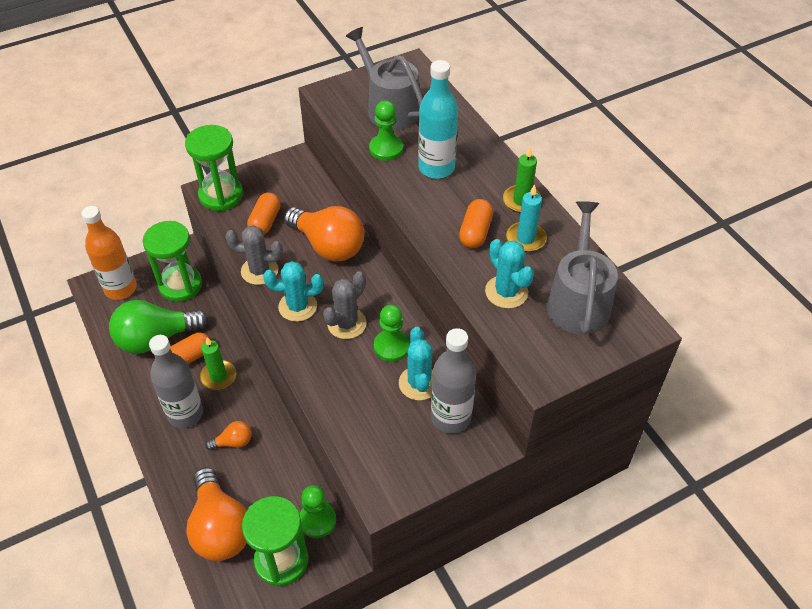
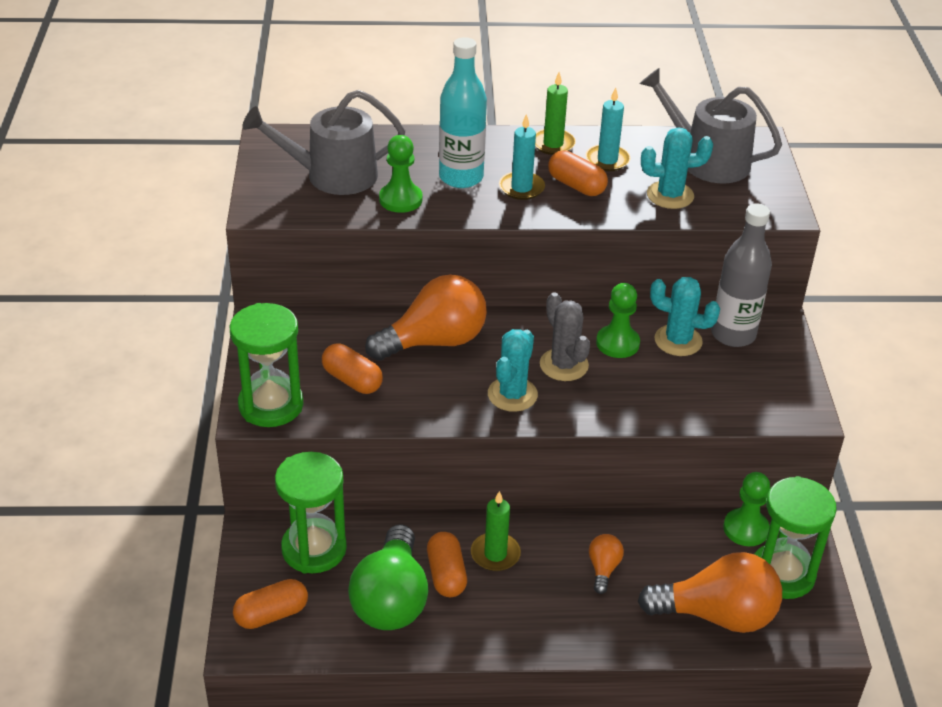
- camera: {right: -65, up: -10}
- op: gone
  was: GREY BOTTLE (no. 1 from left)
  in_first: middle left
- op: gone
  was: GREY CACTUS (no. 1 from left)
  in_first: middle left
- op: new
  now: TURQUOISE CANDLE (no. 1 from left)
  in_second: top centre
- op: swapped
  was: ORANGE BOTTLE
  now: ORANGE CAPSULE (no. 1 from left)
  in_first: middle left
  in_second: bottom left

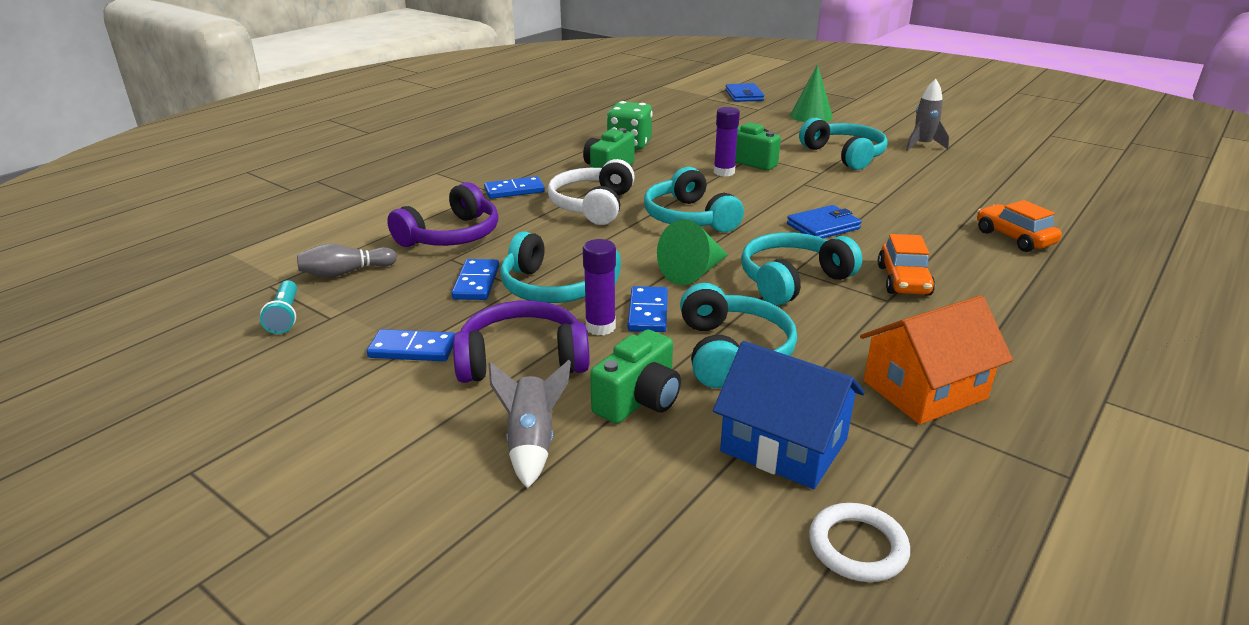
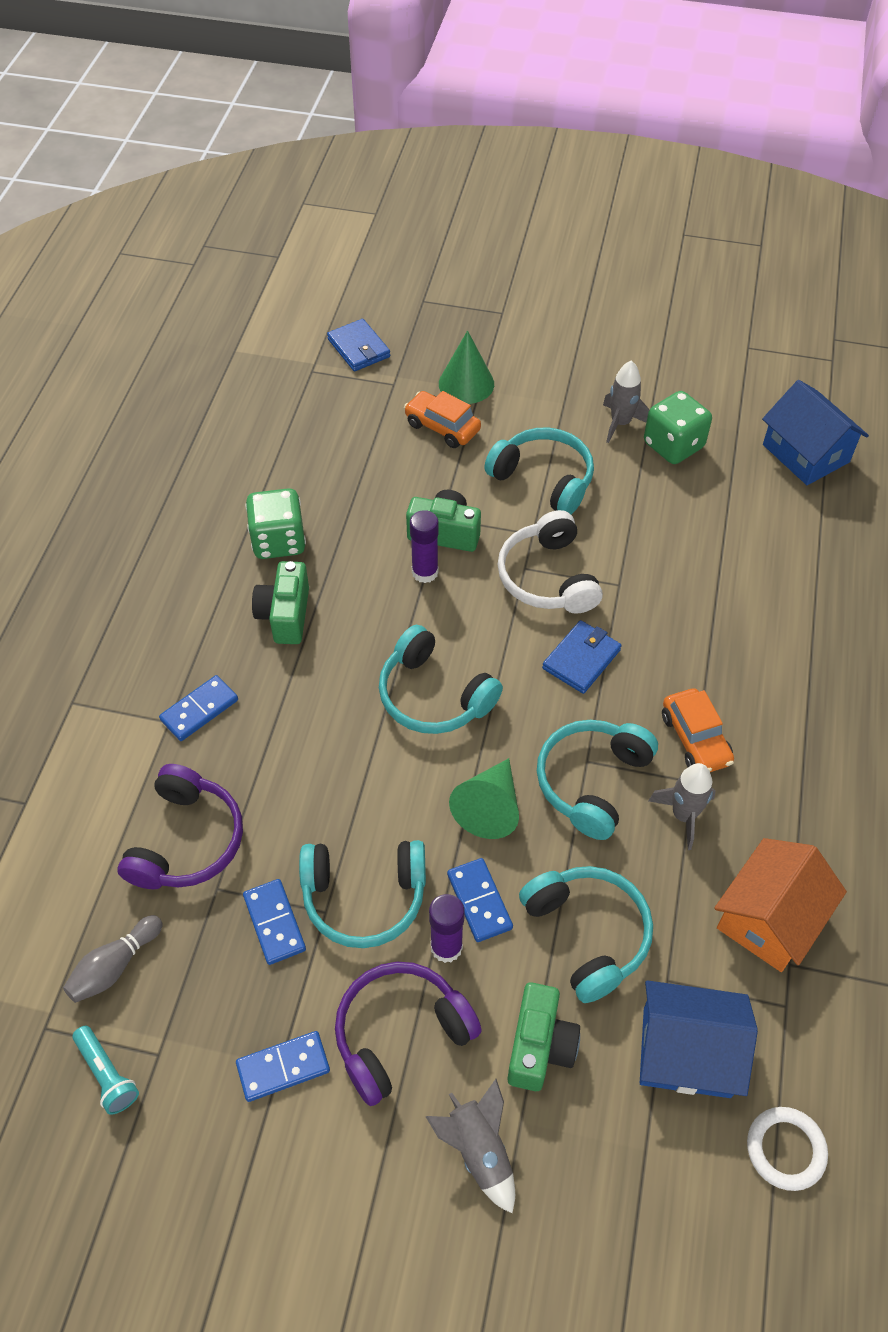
- camera: {right: -25, up: 25}
- op: new
  now: GREEN DICE (no. 2 from left)
  in_second: top right
- op: new
  now: GREY ROCKET (no. 3 from left)
  in_second: middle right
- op: new
  now: BLUE HOUSE (no. 2 from left)
  in_second: top right
- op: shifted
  was: WHITE HEADPHONES
  in_first: top centre
  in_second: centre
- op: shifted
  was: ORANGE CAR (no. 2 from left in the first image)
  now: ORANGE CAR (no. 1 from left)
  in_first: middle right
  in_second: top centre

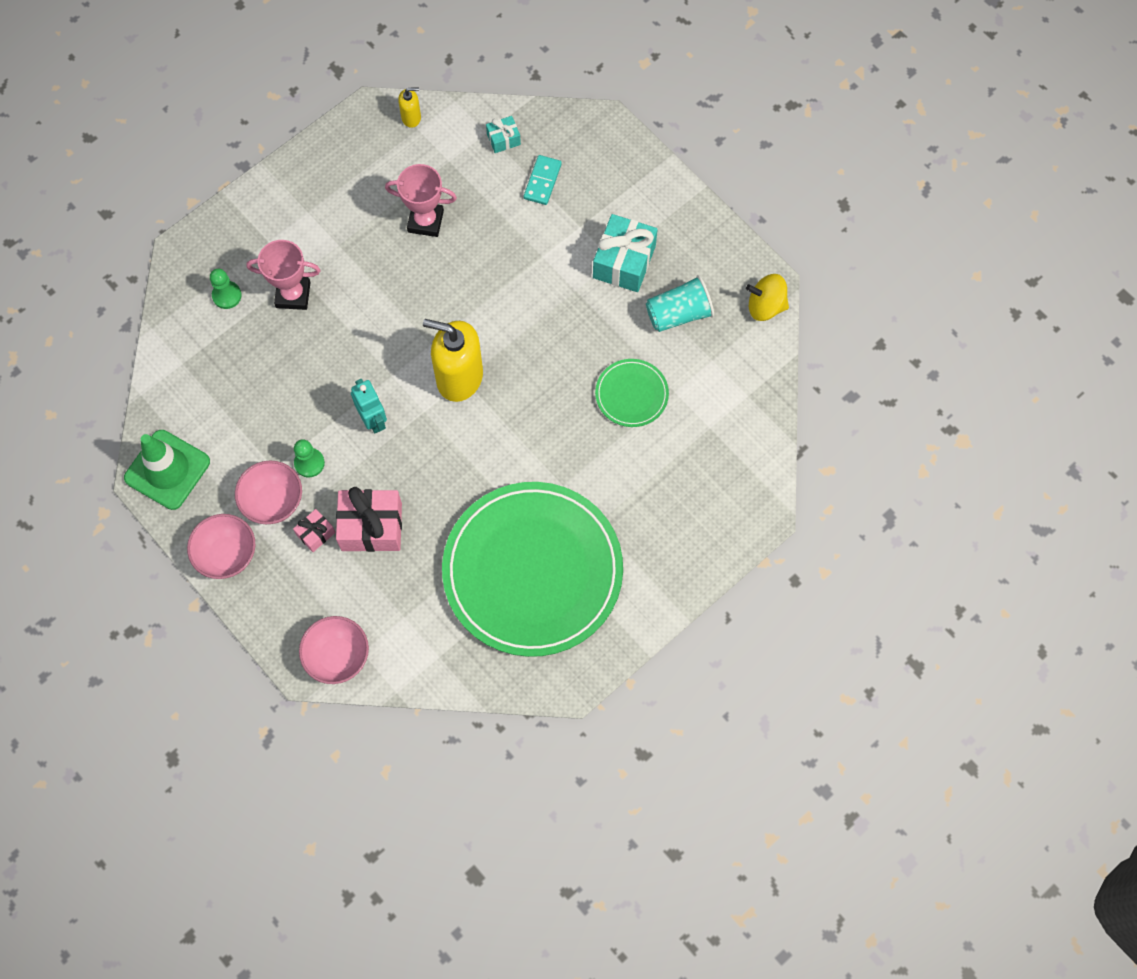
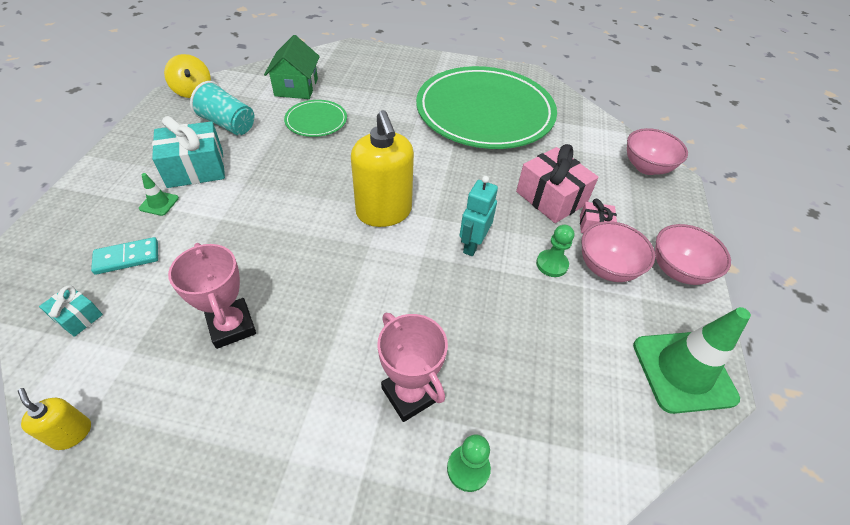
- camera: {right: -130, up: -20}
- op: new
  now: GREEN TRAFFIC CONE (no. 1 from left)
  in_second: middle left
- op: new
  now: GREEN HOUSE
  in_second: top centre

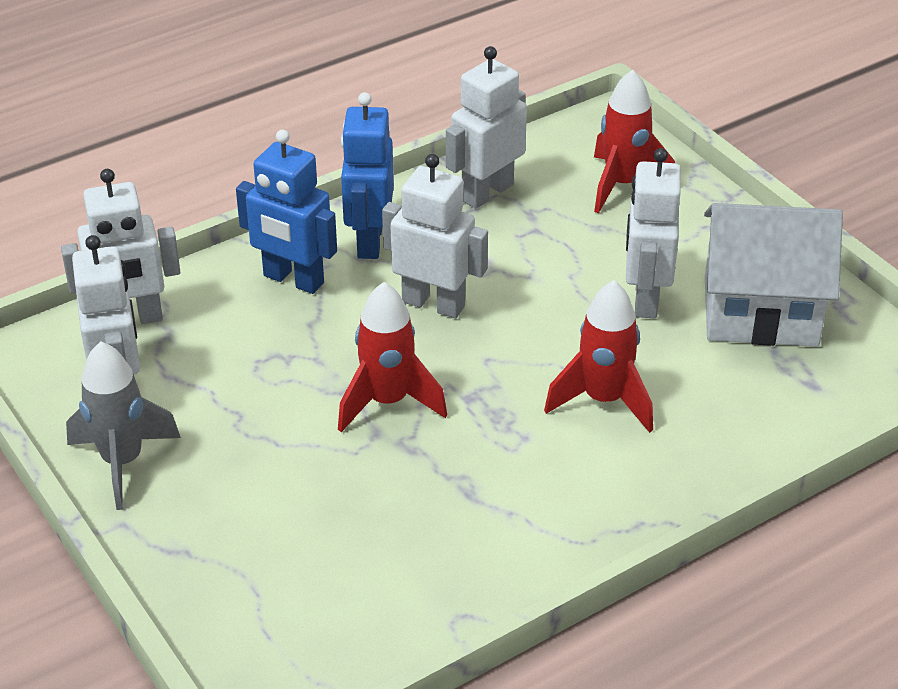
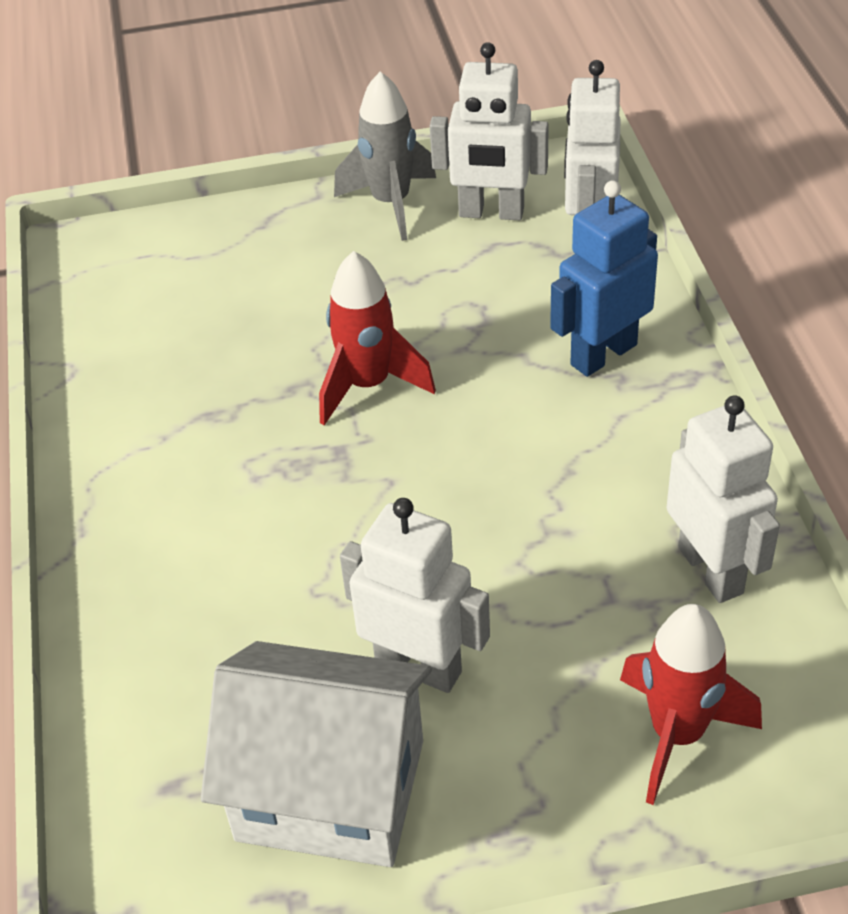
- camera: {right: 115, up: 5}
- op: gone
  was: BLUE ROBOT (no. 2 from left)
  in_first: top centre
- op: gone
  was: WHITE ROBOT (no. 3 from left)
  in_first: centre
- op: gone
  was: RED ROCKET (no. 2 from left)
  in_first: centre
- op: rotated
  was: WHITE HOUSE
  in_first: middle right
  in_second: bottom centre
  clockwise: 75

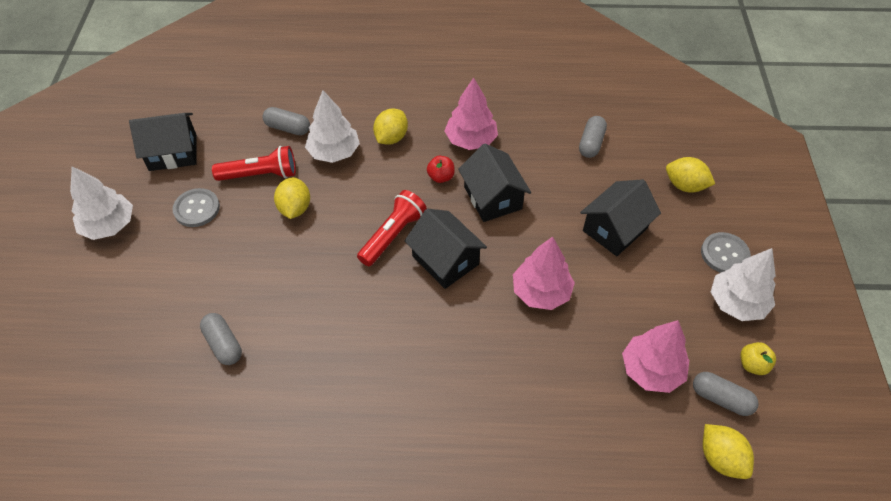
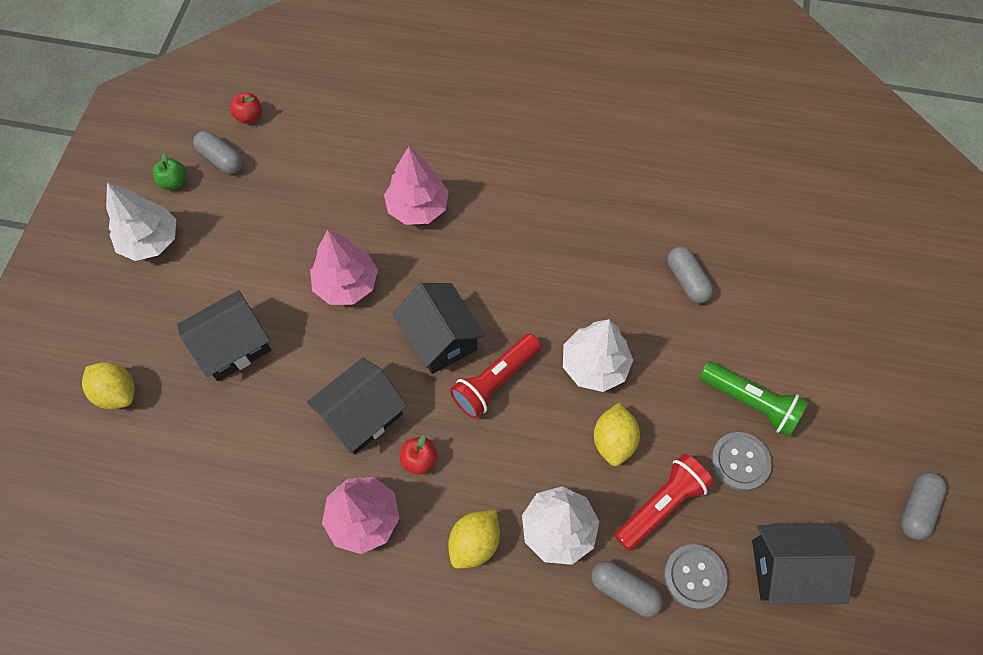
- camera: {right: -170, up: 10}
- op: new
  now: GREEN FLASHLIGHT
  in_second: middle right
- op: shifted
  was: WHITE TREE (no. 1 from left in the first image)
  now: WHITE TREE (no. 3 from left)
  in_first: middle left
  in_second: centre
- op: shifted
  was: GREY CAPSULE (no. 3 from left in the first image)
  now: GREY CAPSULE (no. 4 from left)
  in_first: top centre
  in_second: bottom right
- op: shifted
  was: PINK TREE (no. 3 from left)
  in_first: bottom right
  in_second: top centre
- op: shifted
  was: GREY BUTTON (no. 2 from left in the first image)
  now: GREY BUTTON (no. 1 from left)
  in_first: middle right
  in_second: bottom right
- op: swapped
  was: YELLOW LEMON (no. 4 from left)
  now: RED APPLE (no. 1 from left)
  in_first: bottom right
  in_second: top left
- op: repainted
  was: YELLOW APPLE
  now: GREEN APPLE
  in_first: bottom right
  in_second: top left
- op: rotated
  was: RED FLASHLIGHT (no. 1 from left in the first image)
  in_first: top left
  in_second: bottom right
  clockwise: 135
- op: rotated
  was: BLACK HOUSE (no. 3 from left in the first image)
  in_first: centre
  in_second: centre
  clockwise: 60

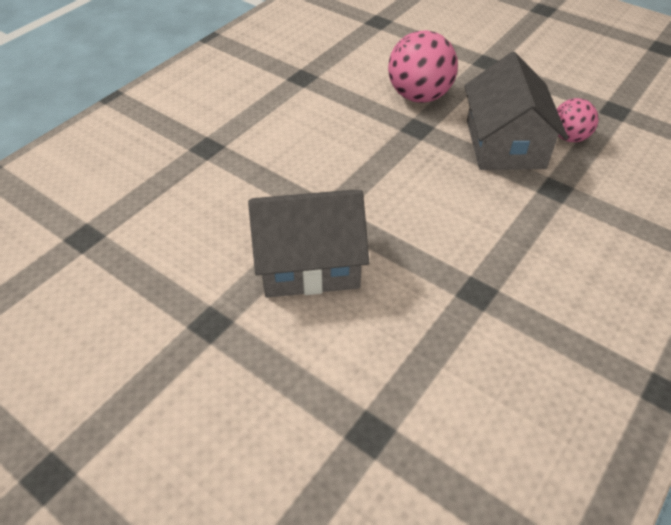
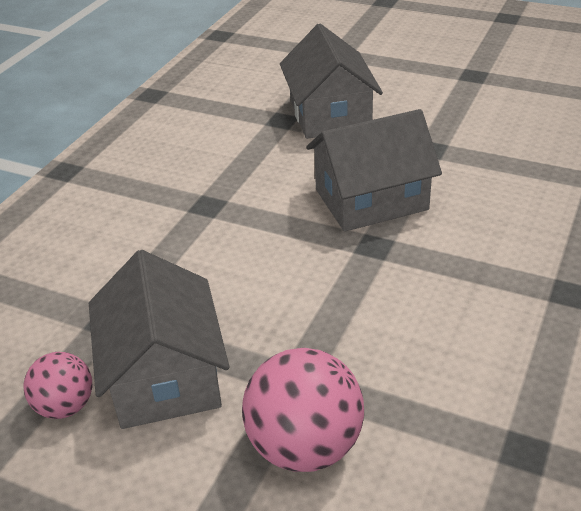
- camera: {right: 170, up: -10}
- op: new
  now: GREY HOUSE (no. 2 from left)
  in_second: top centre

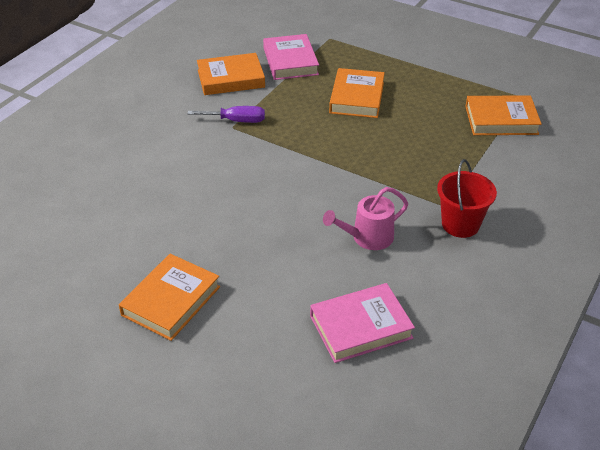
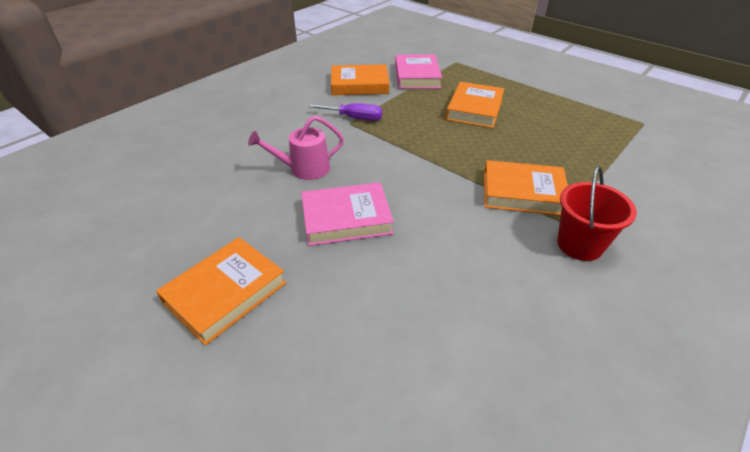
- camera: {right: 10, up: 0}
- op: shifted
  was: PINK BOOK (no. 2 from left in the first image)
  now: PINK BOOK (no. 1 from left)
  in_first: bottom centre
  in_second: centre
- op: shifted
  was: PINK WATERING CAN
  in_first: centre
  in_second: top centre
- op: shifted
  was: ORANGE BOOK (no. 4 from left)
  in_first: top right
  in_second: middle right

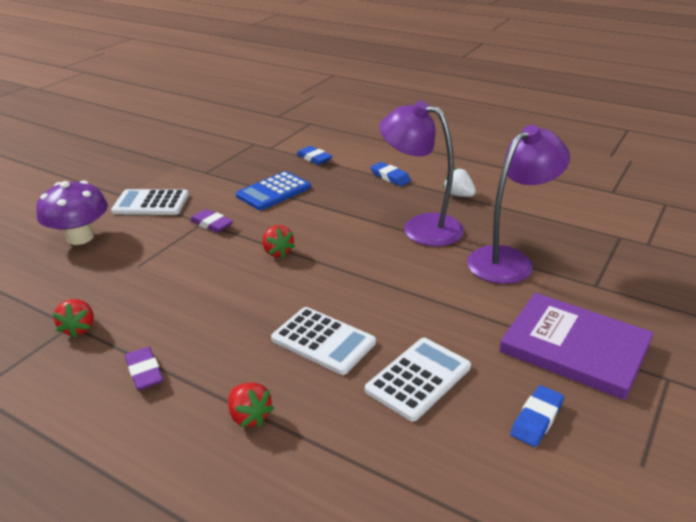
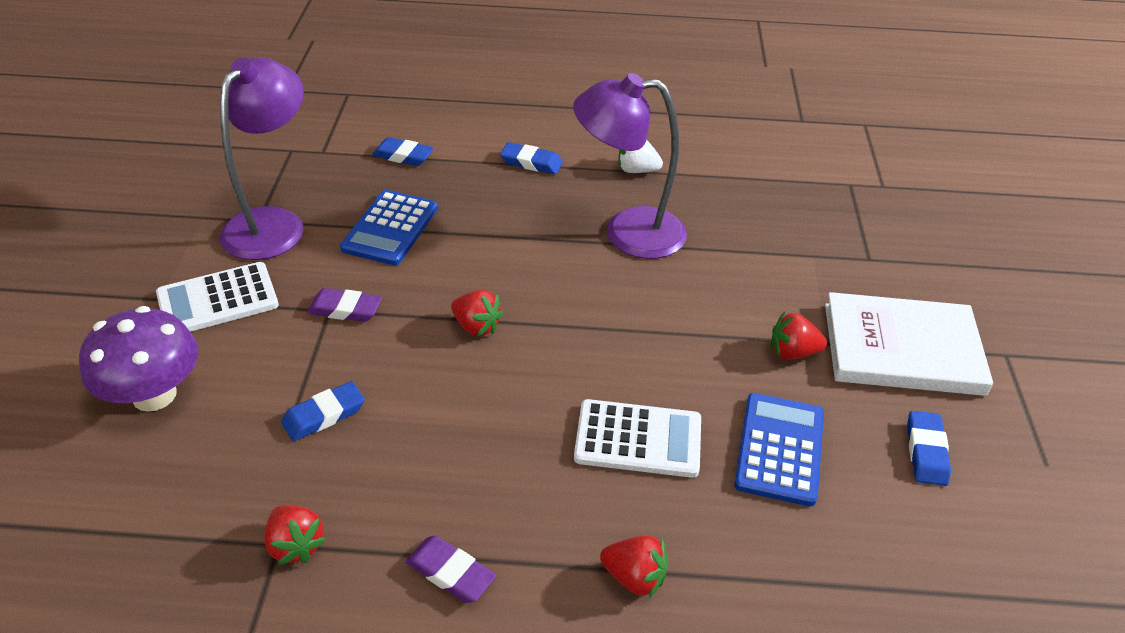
- camera: {right: -30, up: 10}
- op: new
  now: BLUE ERASER (no. 1 from left)
  in_second: middle left
- op: new
  now: RED STRAWBERRY (no. 4 from left)
  in_second: middle right
- op: shifted
  was: PURPLE LAMP (no. 2 from left in the first image)
  now: PURPLE LAMP (no. 1 from left)
  in_first: middle right
  in_second: top left
- op: repainted
  was: WHITE CALCULATOR (no. 3 from left)
  now: BLUE CALCULATOR (no. 2 from left)
  in_first: bottom centre
  in_second: bottom right
- op: repainted
  was: PURPLE BOOK
  now: WHITE BOOK
  in_first: middle right
  in_second: middle right

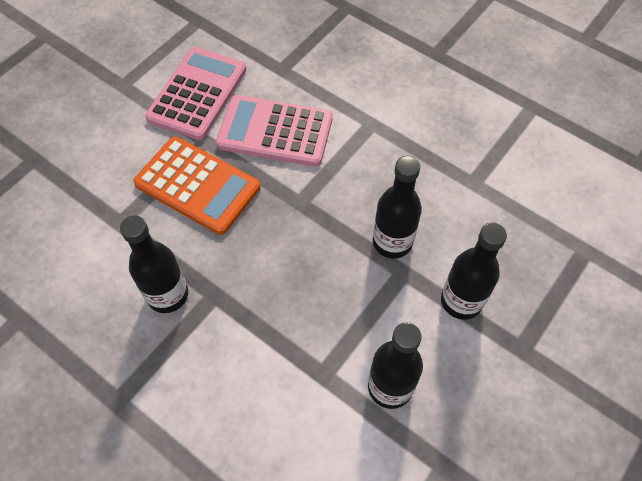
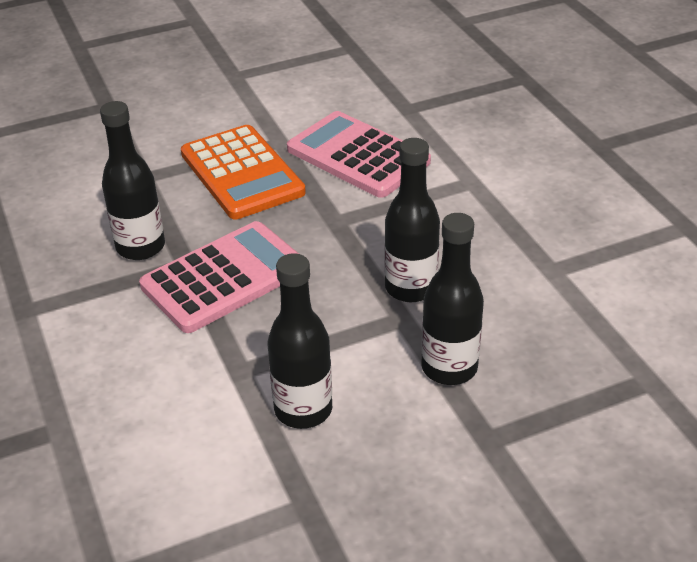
- camera: {right: 30, up: -20}
- op: shifted
  was: PINK CALCULATOR (no. 1 from left)
  in_first: top left
  in_second: middle left

